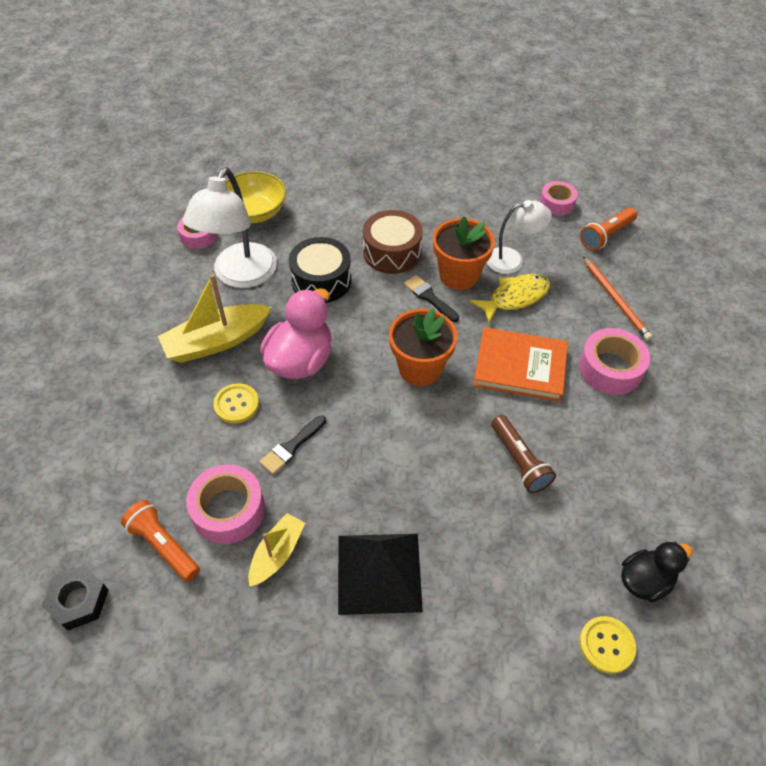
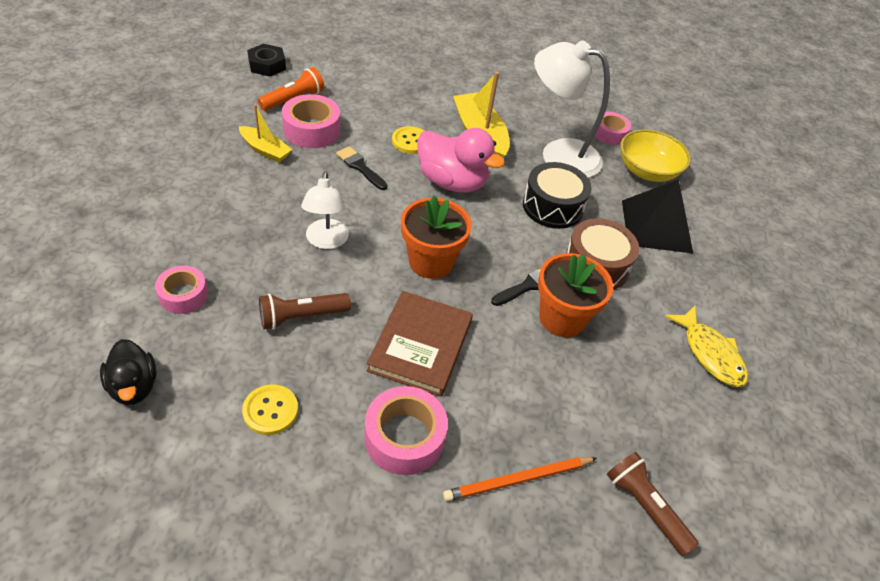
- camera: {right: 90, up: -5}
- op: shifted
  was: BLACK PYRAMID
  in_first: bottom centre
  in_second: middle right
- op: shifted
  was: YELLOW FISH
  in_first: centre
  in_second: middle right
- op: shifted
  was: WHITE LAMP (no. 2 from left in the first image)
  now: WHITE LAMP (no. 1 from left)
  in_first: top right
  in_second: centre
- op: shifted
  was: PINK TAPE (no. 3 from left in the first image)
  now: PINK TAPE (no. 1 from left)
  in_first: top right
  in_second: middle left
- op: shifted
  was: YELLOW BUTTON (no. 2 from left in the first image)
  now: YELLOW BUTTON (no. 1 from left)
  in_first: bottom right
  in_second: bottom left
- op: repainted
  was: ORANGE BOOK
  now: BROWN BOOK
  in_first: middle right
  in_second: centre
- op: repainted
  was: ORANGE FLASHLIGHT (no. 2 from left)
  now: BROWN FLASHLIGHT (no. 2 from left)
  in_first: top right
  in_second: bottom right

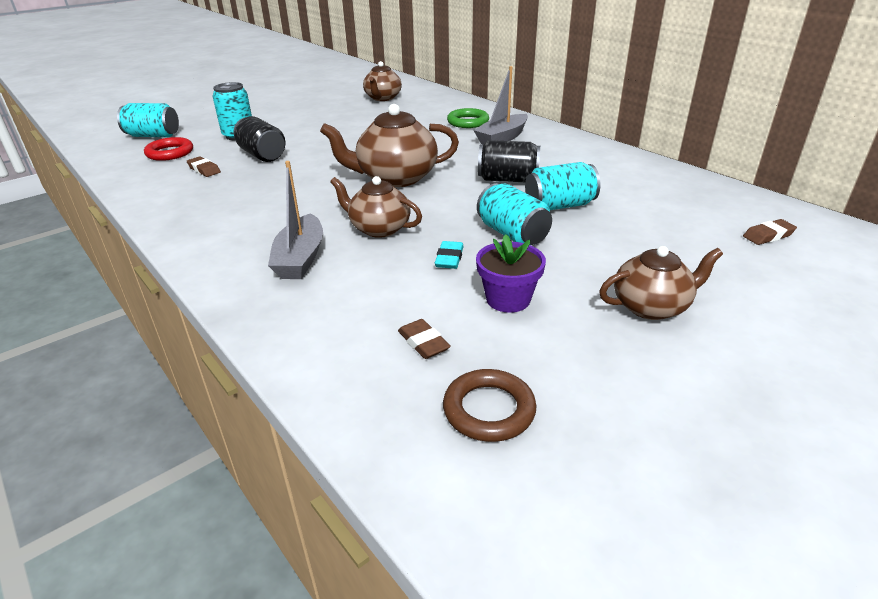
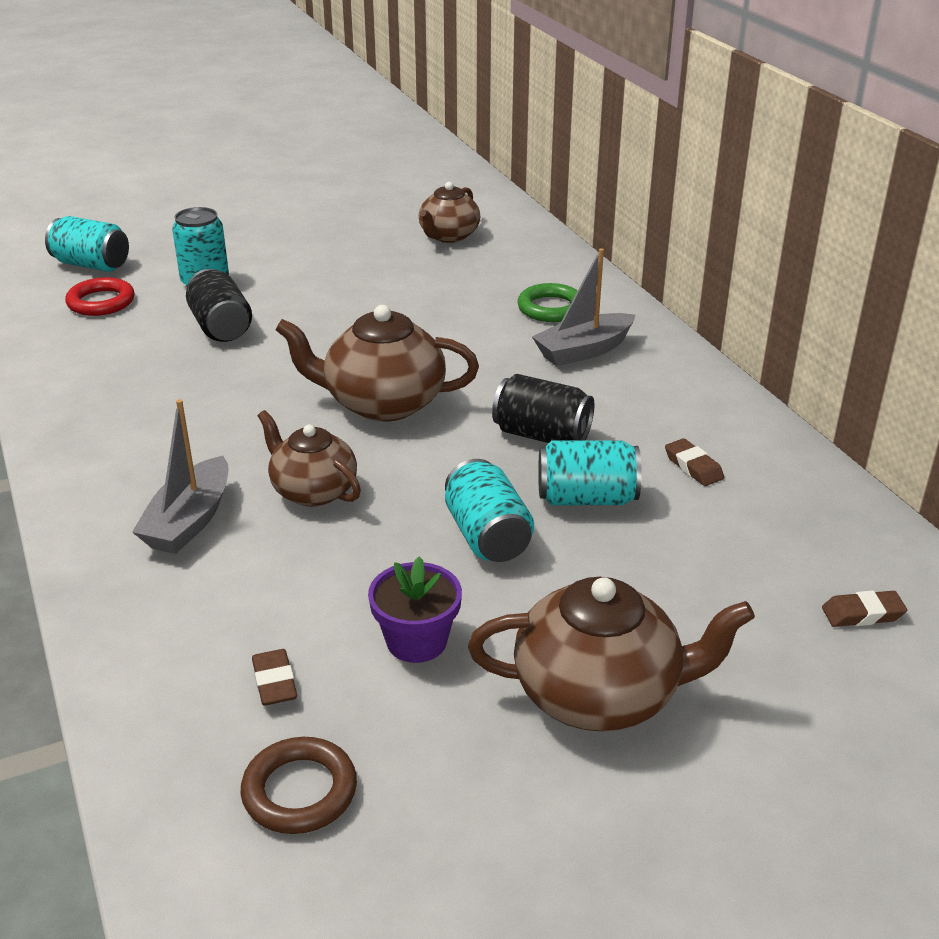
- camera: {right: 15, up: 0}
- op: gone
  was: TURQUOISE ERASER
  in_first: centre
- op: shifted
  was: BROWN ERASER (no. 1 from left in the first image)
  now: BROWN ERASER (no. 2 from left)
  in_first: top left
  in_second: middle right
- op: scaled
  was: BROWN TEAPOT (no. 4 from left)
  in_first: middle right
  in_second: bottom centre
  ratio: 1.53

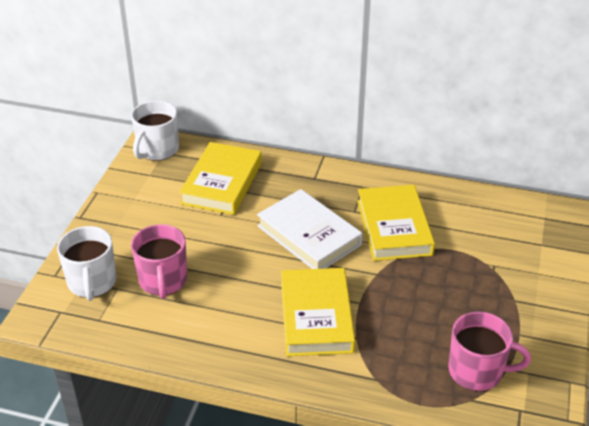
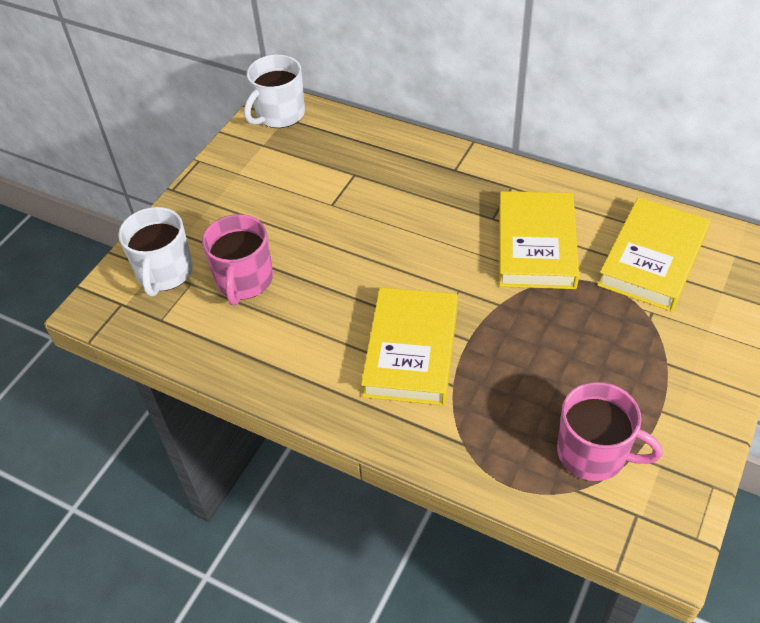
- camera: {right: 15, up: 10}
- op: gone
  was: WHITE BOOK
  in_first: centre
- op: shifted
  was: YELLOW BOOK (no. 1 from left in the first image)
  now: YELLOW BOOK (no. 3 from left)
  in_first: centre
  in_second: middle right

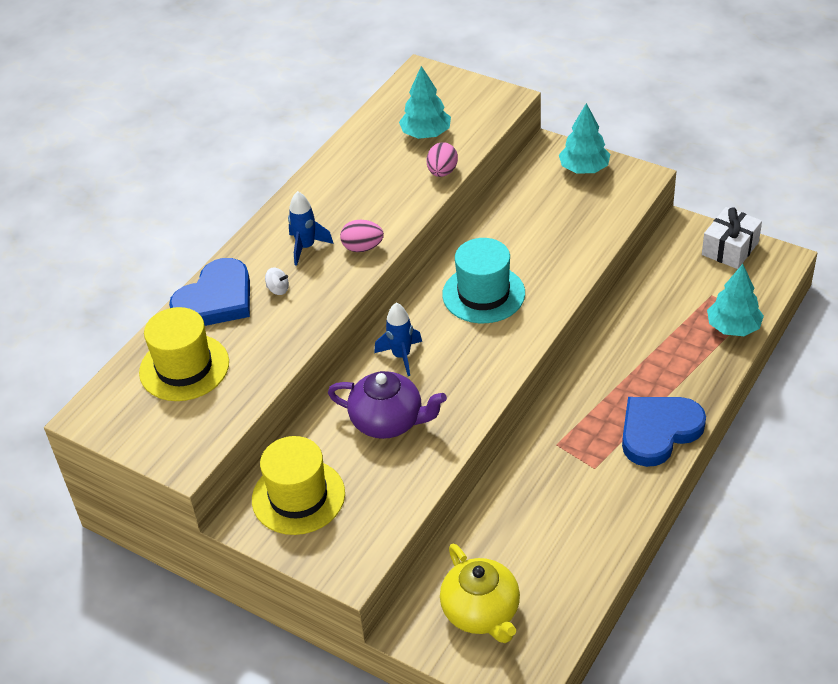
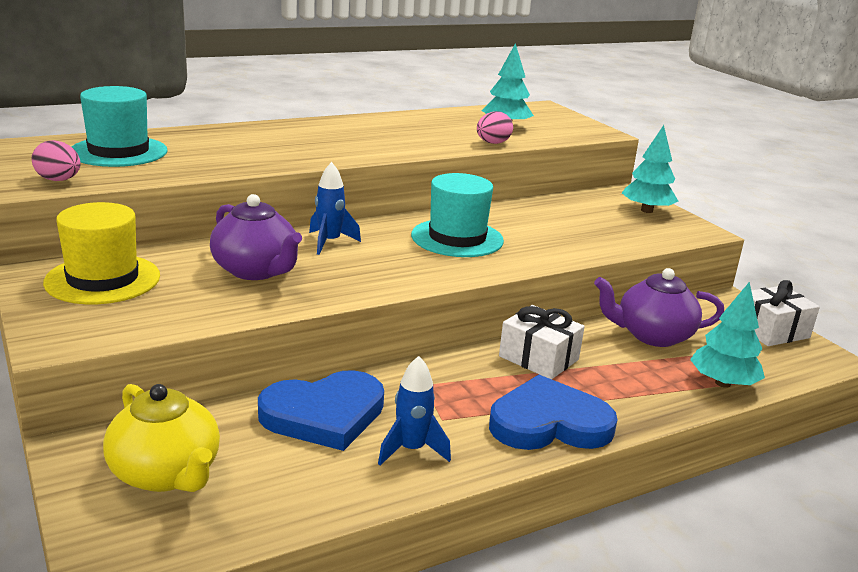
- camera: {right: 25, up: -20}
- op: gone
  was: WHITE SPINNING TOP
  in_first: middle left
- op: new
  now: WHITE GIFT (no. 1 from left)
  in_second: centre
- op: new
  now: PURPLE TEAPOT (no. 2 from left)
  in_second: middle right
- op: shifted
  was: BLUE HEART (no. 1 from left)
  in_first: middle left
  in_second: bottom centre
- op: shifted
  was: BLUE ROCKET (no. 1 from left in the first image)
  now: BLUE ROCKET (no. 2 from left)
  in_first: centre
  in_second: bottom centre
- op: shifted
  was: PINK EGG (no. 1 from left)
  in_first: centre
  in_second: top left
- op: repainted
  was: YELLOW HAT (no. 1 from left)
  now: TURQUOISE HAT (no. 1 from left)
  in_first: middle left
  in_second: top left
- op: rotated
  was: YELLOW TEAPOT
  in_first: bottom centre
  in_second: bottom left
  clockwise: -45

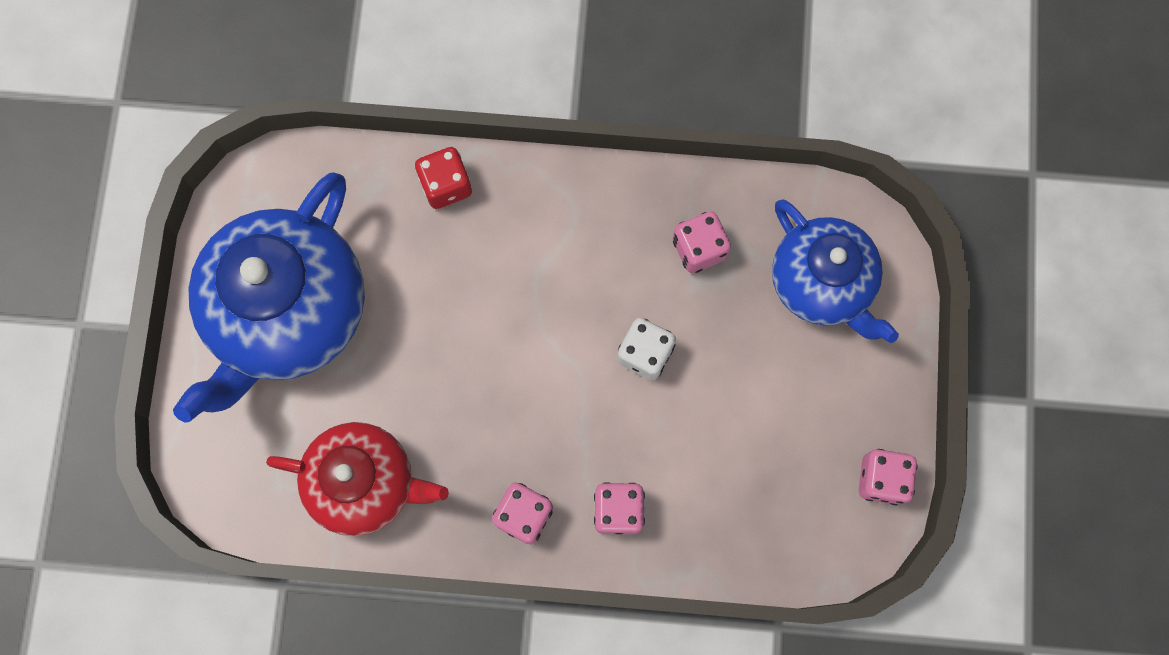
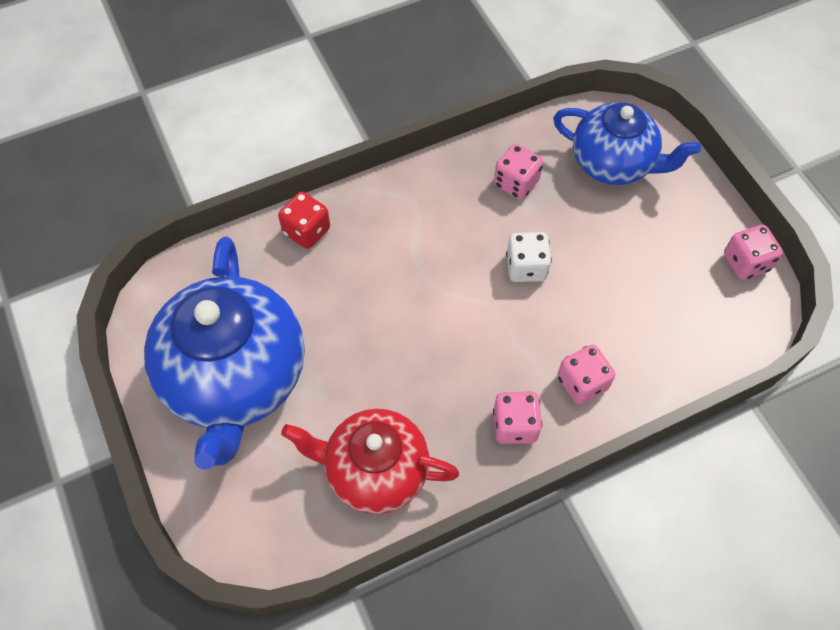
- camera: {right: -30, up: -15}
- op: rotated
  was: RED TEAPOT
  in_first: bottom left
  in_second: bottom centre
  clockwise: -150

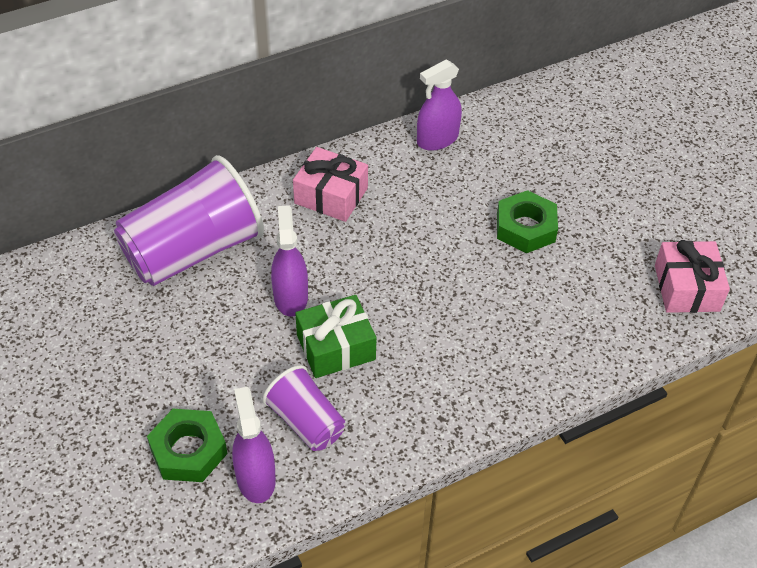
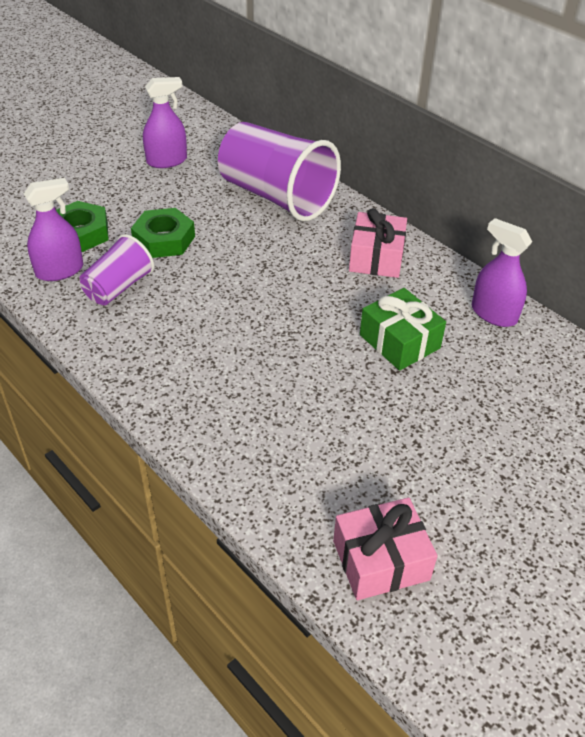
- camera: {right: 75, up: -5}
- op: shifted
  was: PURPLE SPRAY BOTTLE (no. 2 from left)
  in_first: centre
  in_second: top left
- op: shifted
  was: GREEN GIFT
  in_first: centre
  in_second: middle right
- op: shifted
  was: GREEN NUT (no. 2 from left)
  in_first: middle right
  in_second: top left

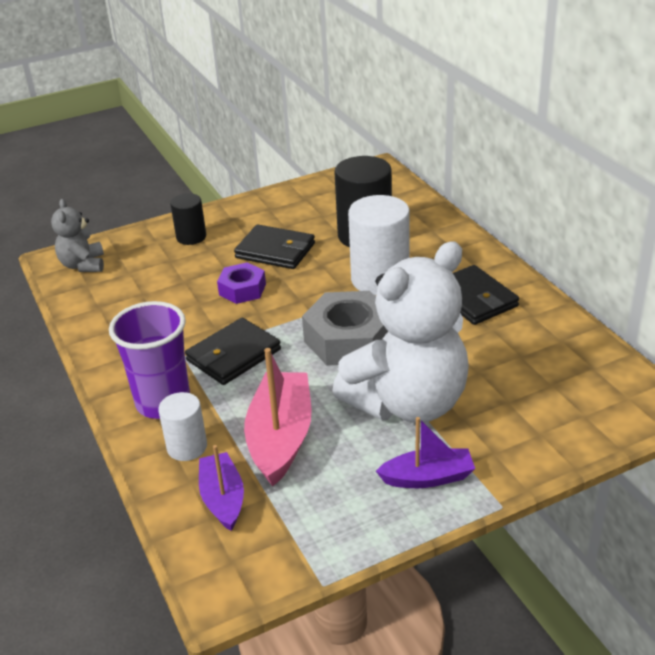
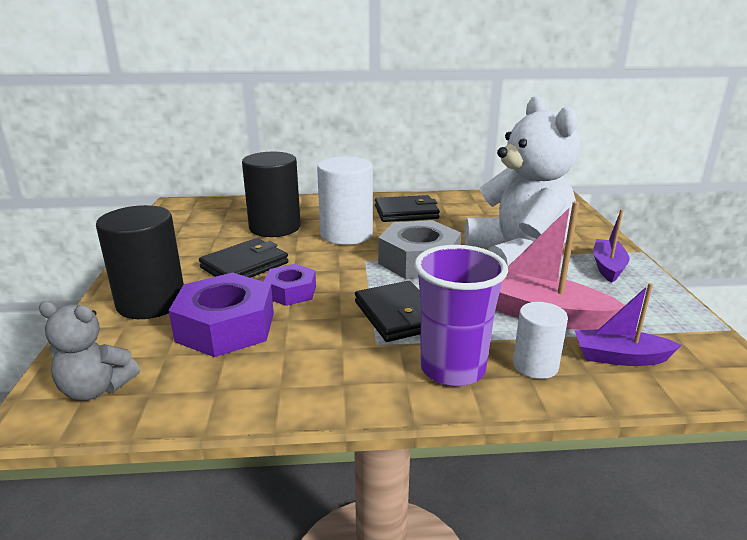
- camera: {right: -70, up: -10}
- op: new
  now: PURPLE NUT (no. 1 from left)
  in_second: middle left
- op: scaled
  was: BLACK CYLINDER (no. 1 from left)
  in_first: middle left
  in_second: middle left
  ratio: 1.77

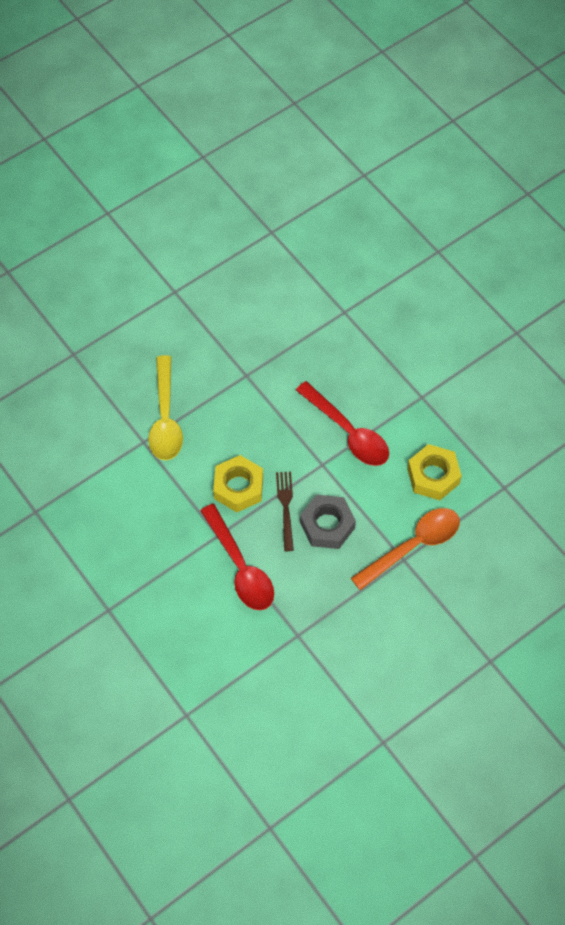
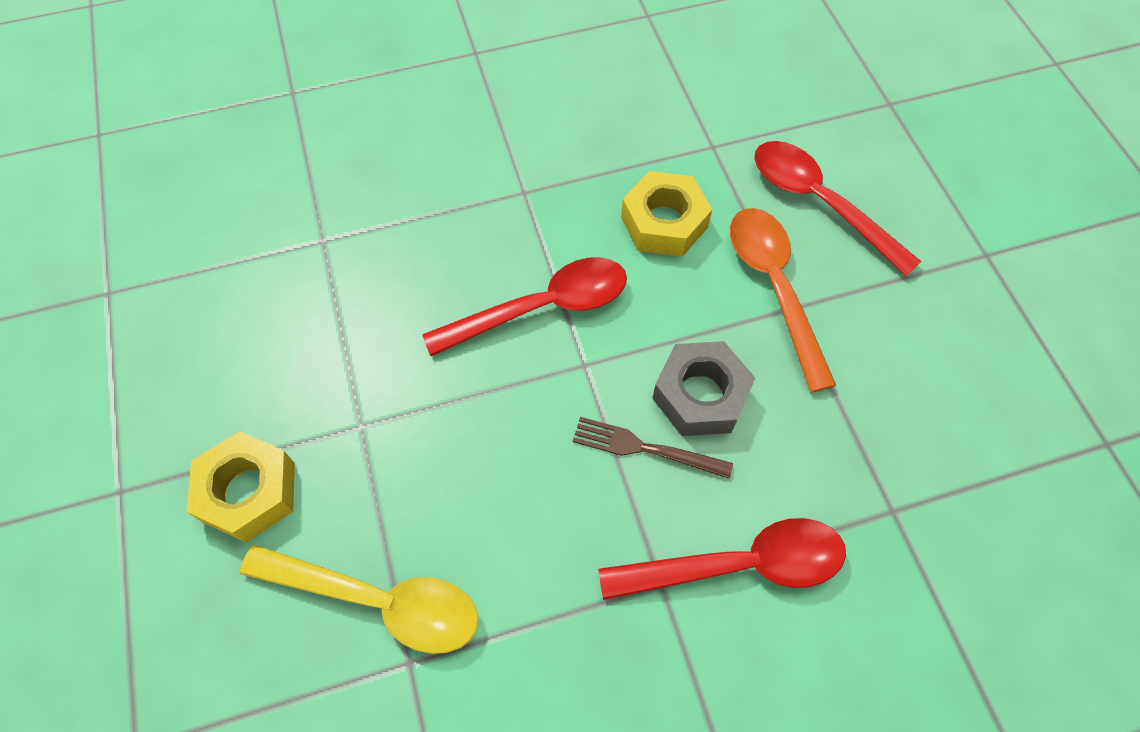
- camera: {right: -70, up: 0}
- op: new
  now: RED SPOON (no. 3 from left)
  in_second: top right
- op: shifted
  was: YELLOW NUT (no. 1 from left)
  in_first: centre
  in_second: middle left

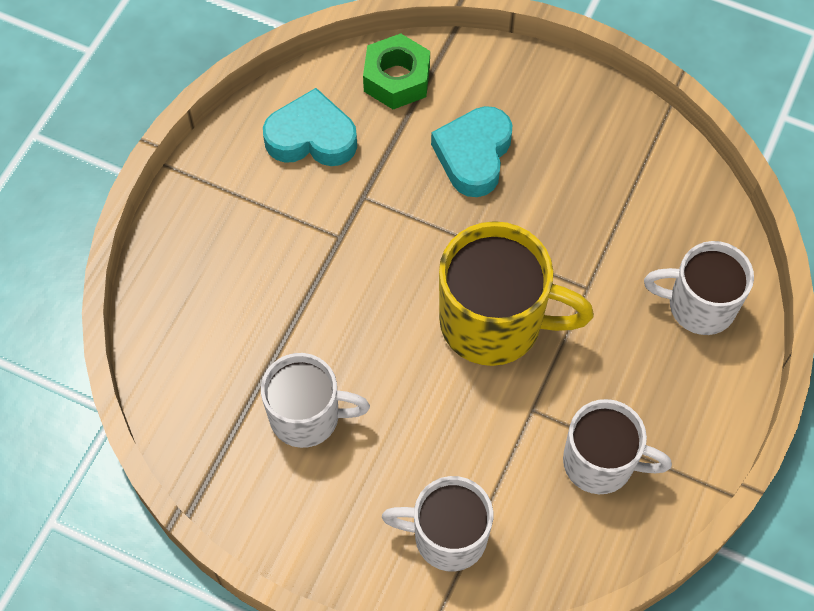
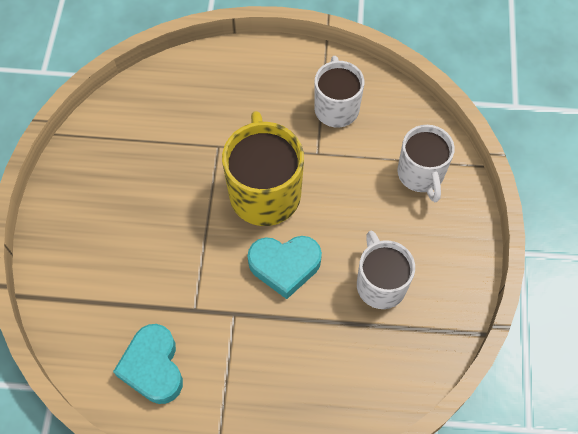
- camera: {right: -110, up: 0}
- op: gone
  was: GREEN NUT
  in_first: top centre
- op: gone
  was: WHITE MUG (no. 4 from left)
  in_first: middle right
- op: shifted
  was: TURQUOISE HEART (no. 2 from left)
  in_first: top centre
  in_second: centre

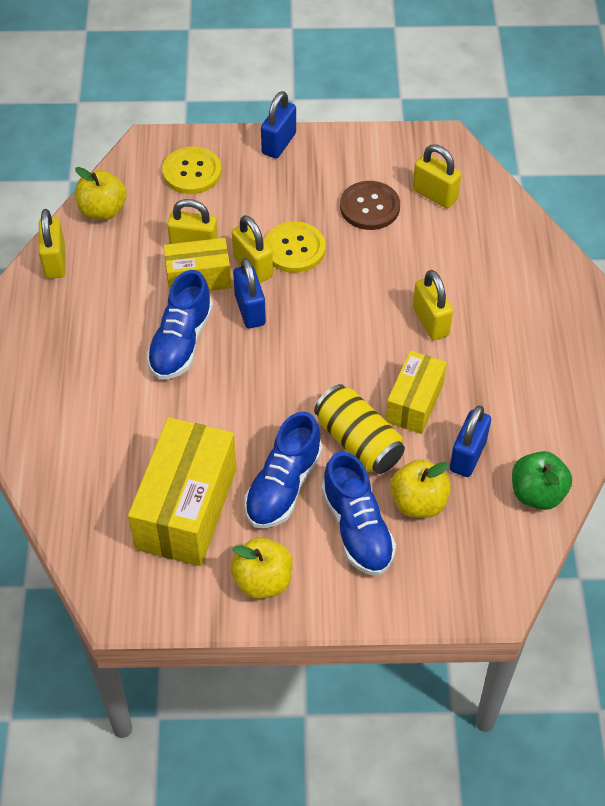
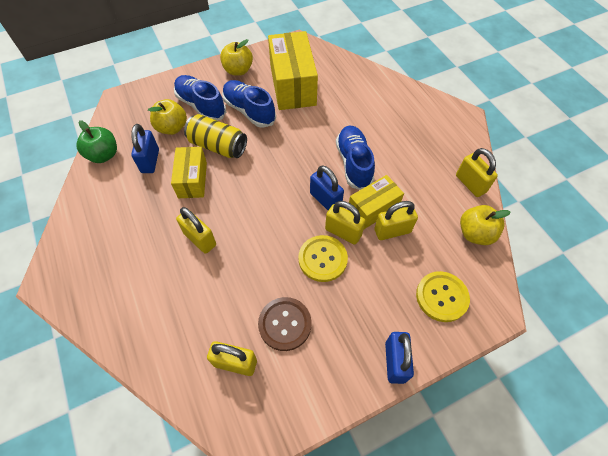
- camera: {right: 155, up: 5}
- op: rotated
  was: BLUE SHOE (no. 2 from left)
  in_first: centre
  in_second: top centre
  clockwise: -45

